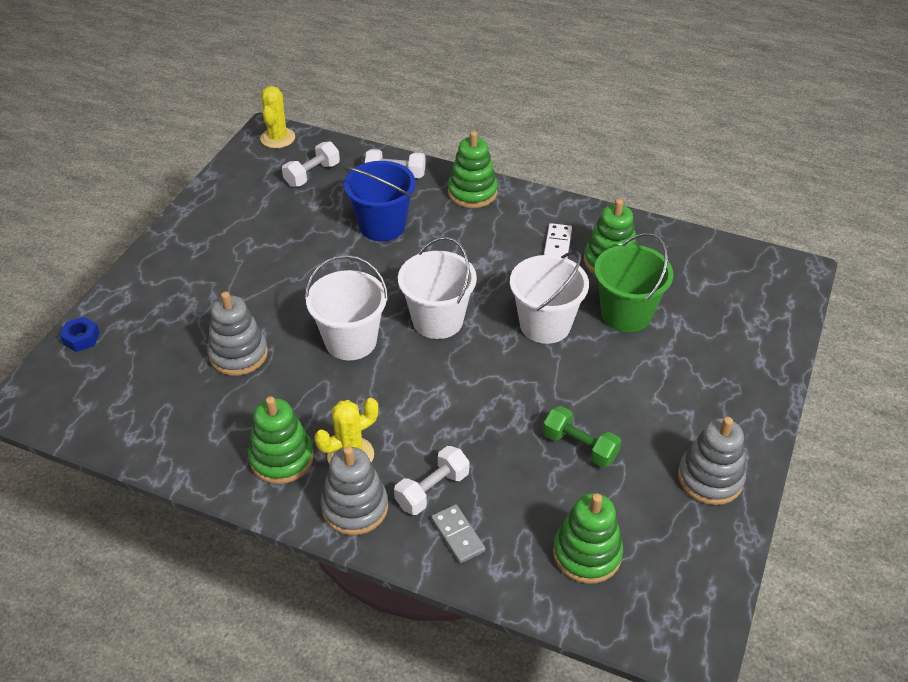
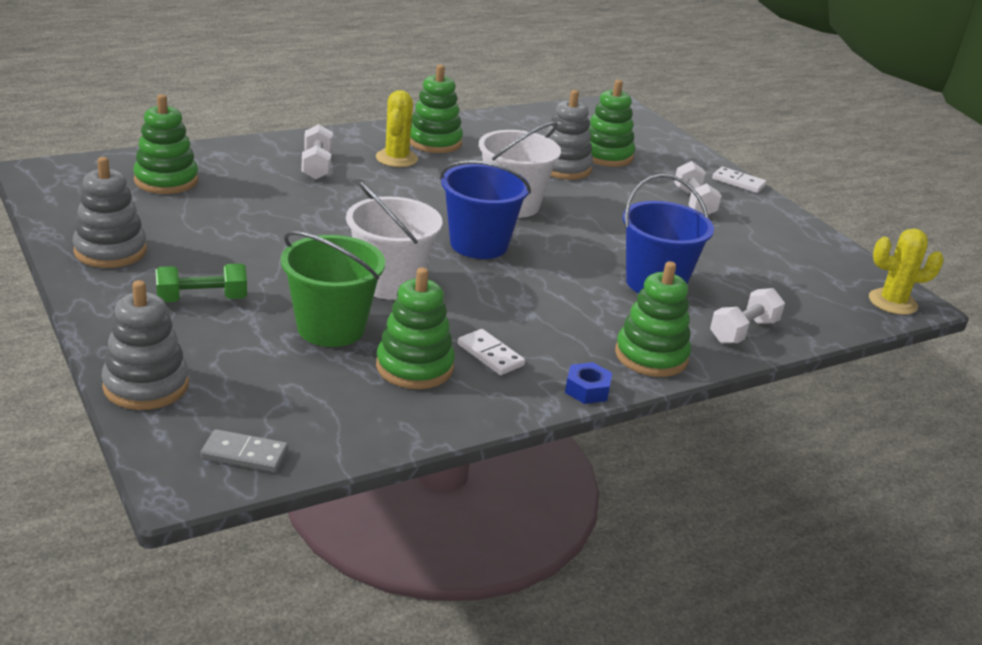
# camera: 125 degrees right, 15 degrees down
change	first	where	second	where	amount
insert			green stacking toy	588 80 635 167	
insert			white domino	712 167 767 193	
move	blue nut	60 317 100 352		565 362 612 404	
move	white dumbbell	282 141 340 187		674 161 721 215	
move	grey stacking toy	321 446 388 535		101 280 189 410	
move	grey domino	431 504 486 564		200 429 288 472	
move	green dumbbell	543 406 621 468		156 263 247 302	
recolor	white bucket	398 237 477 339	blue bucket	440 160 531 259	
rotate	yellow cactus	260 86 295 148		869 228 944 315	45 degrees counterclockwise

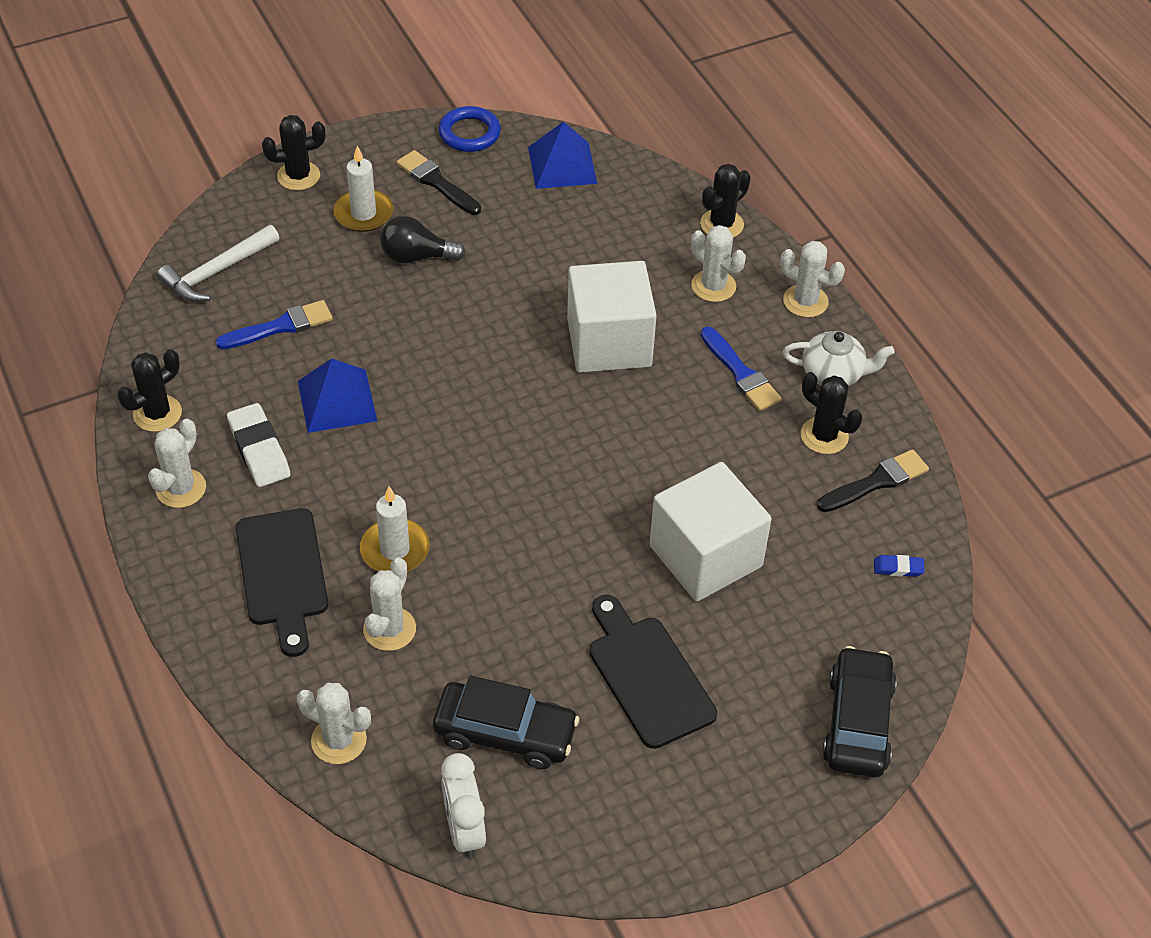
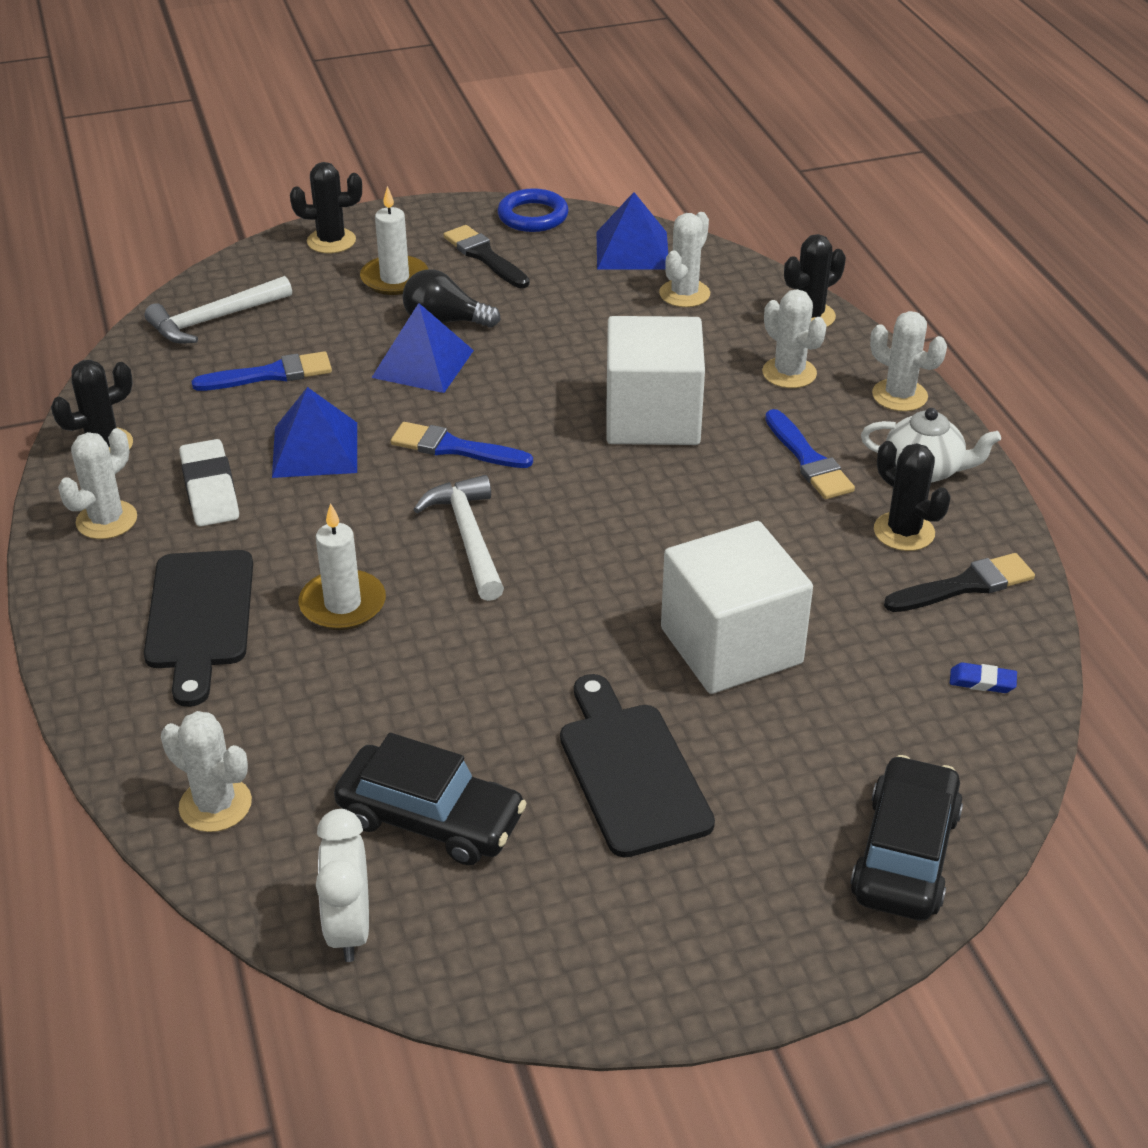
# camera: 10 degrees right, 10 degrees down
change	first	where	second	where	amount
insert			blue pyramid	371 303 474 393	
insert			blue brush	391 422 533 468	
insert			white hammer	413 475 504 601	
move	white cactus	363 558 416 651		659 212 710 307	

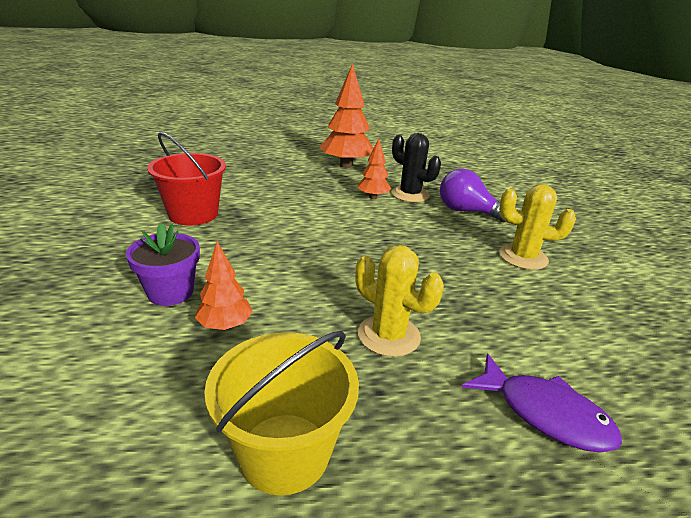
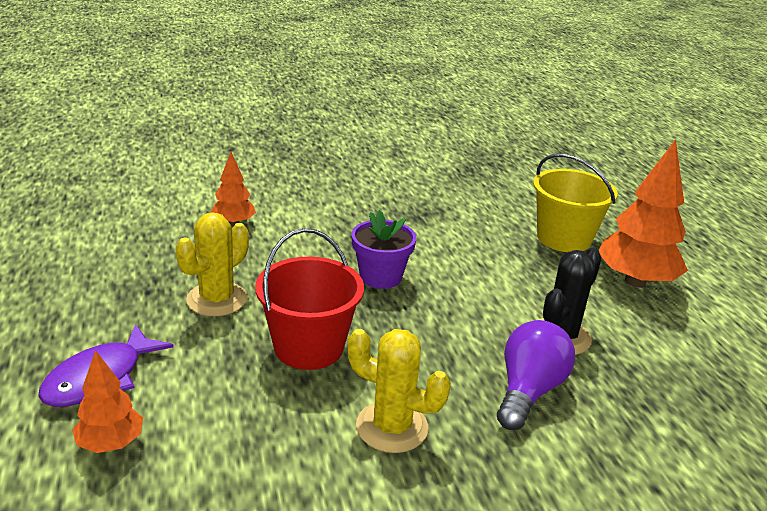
# camera: 85 degrees right, 0 degrees up
change	first	where	second	where	amount
move	purple flower pot	126 223 200 306		351 210 416 289	
move	red bucket	147 132 226 225		255 228 364 370	
move	yellow bucket	204 331 359 495		533 154 618 252	
move	orange tree	358 139 391 199		72 350 143 453	
rotate	yellow cactus	499 184 576 270		347 329 451 453	75 degrees counterclockwise

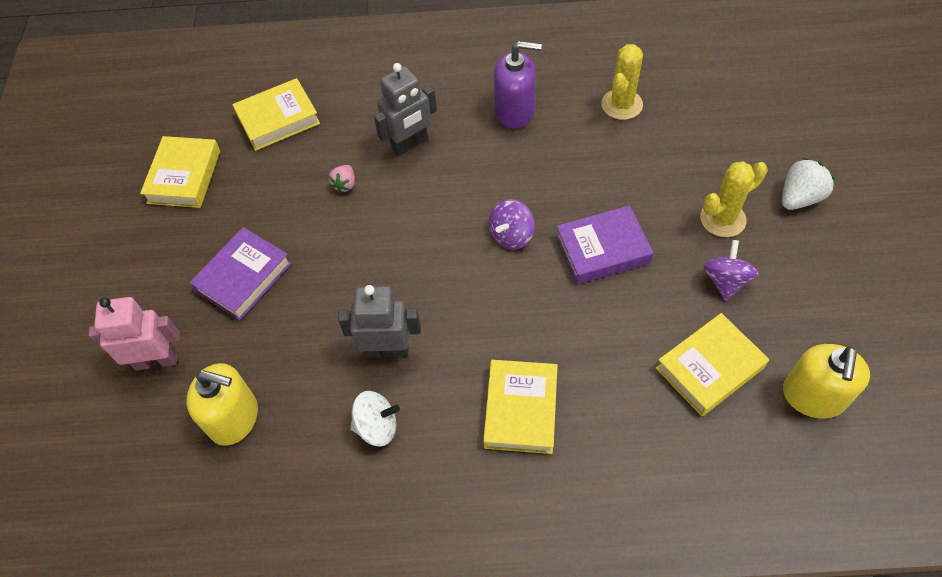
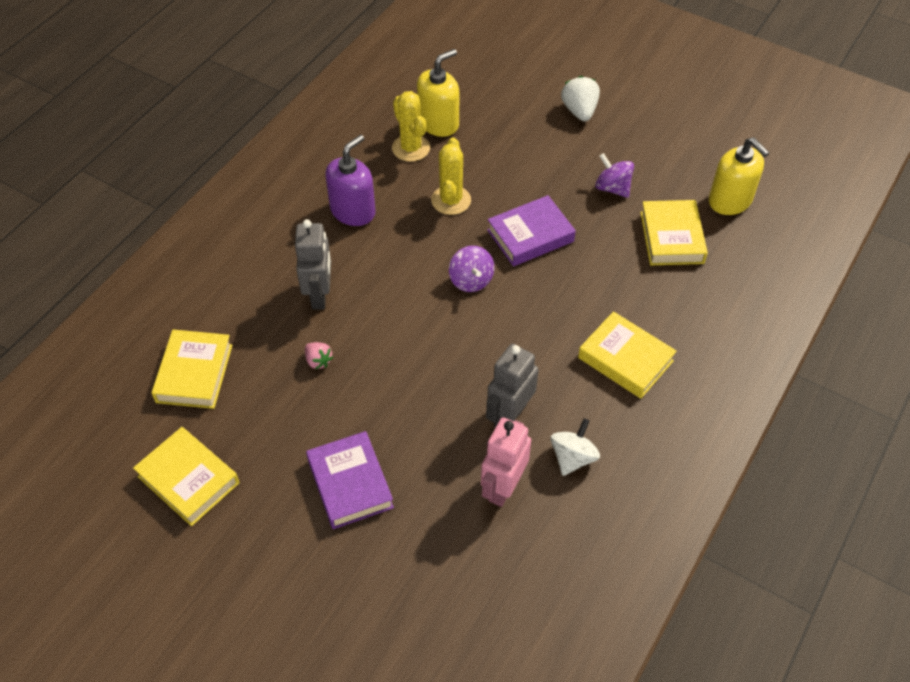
# camera: 60 degrees left, 5 degrees down
change	first	where	second	where	amount
move	pink robot	89 297 180 371		481 418 531 507	
move	yellow soap dispenser	186 363 258 446		417 49 459 137	
move	yellow cactus	700 162 768 237		431 137 471 215	
rotate	purple book	556 205 653 284		487 195 576 266	45 degrees clockwise

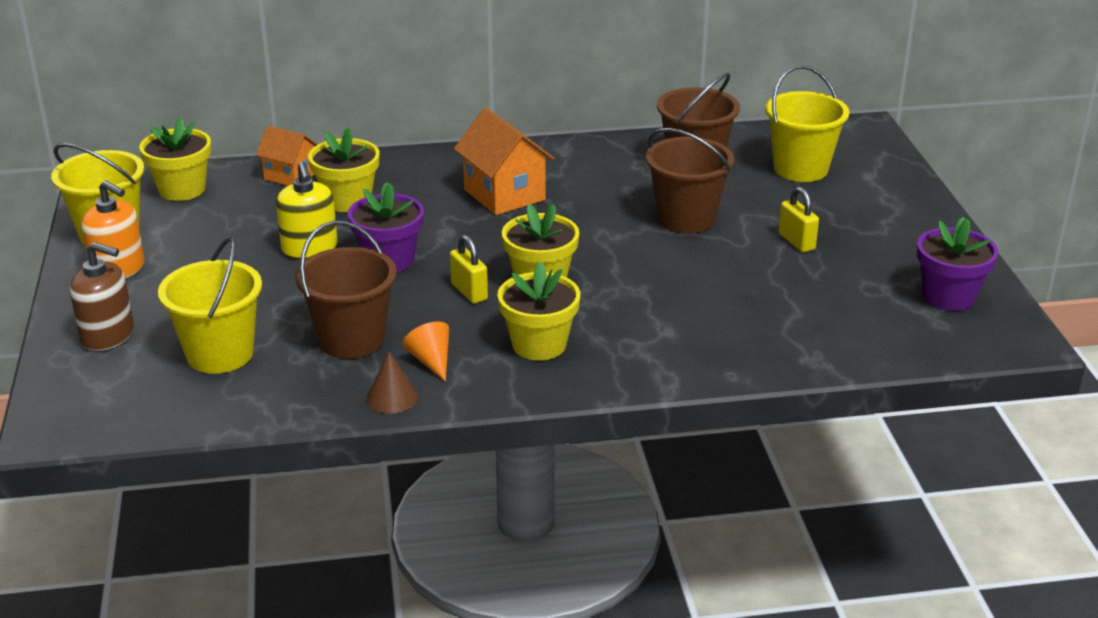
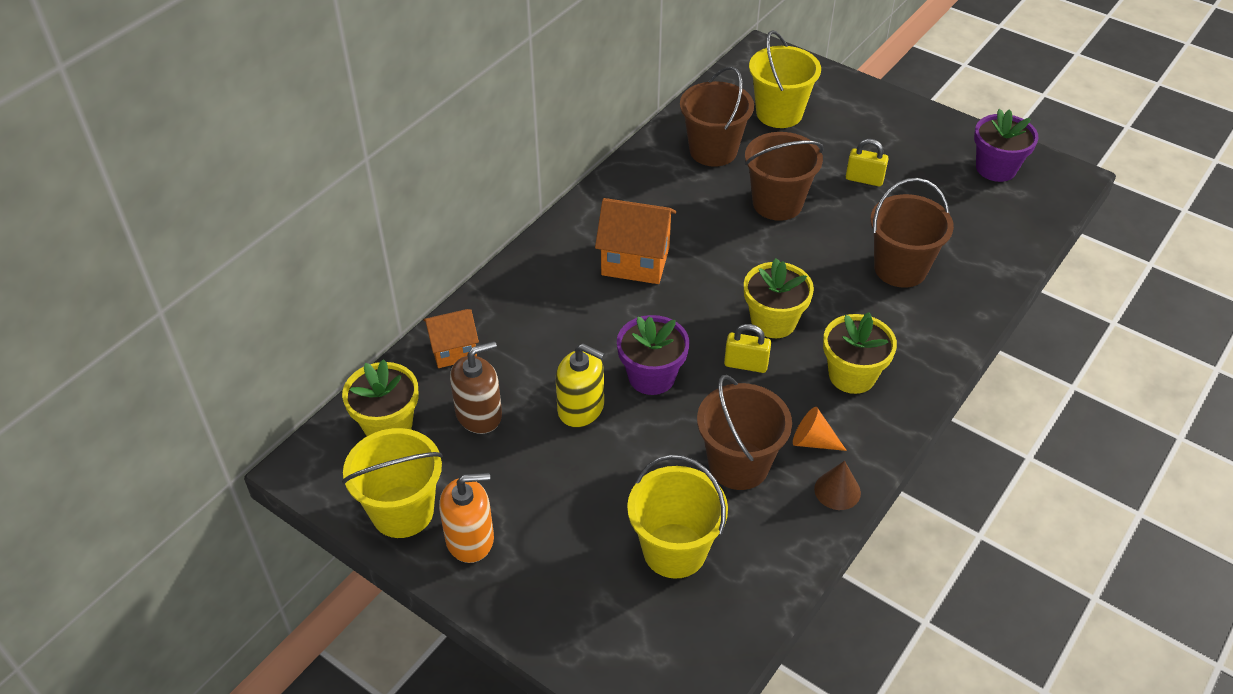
# camera: 45 degrees left, 15 degrees up
change	first	where	second	where	amount
delete	yellow flower pot	308 127 379 212			
insert			brown bucket	870 178 954 288	
move	brown soap dispenser	70 242 134 351		450 341 502 434	

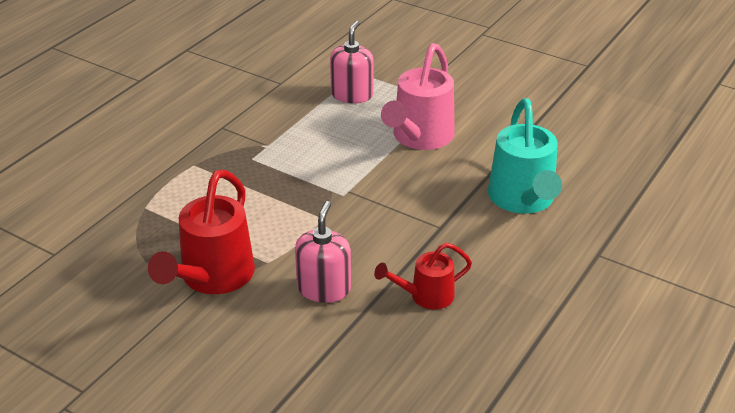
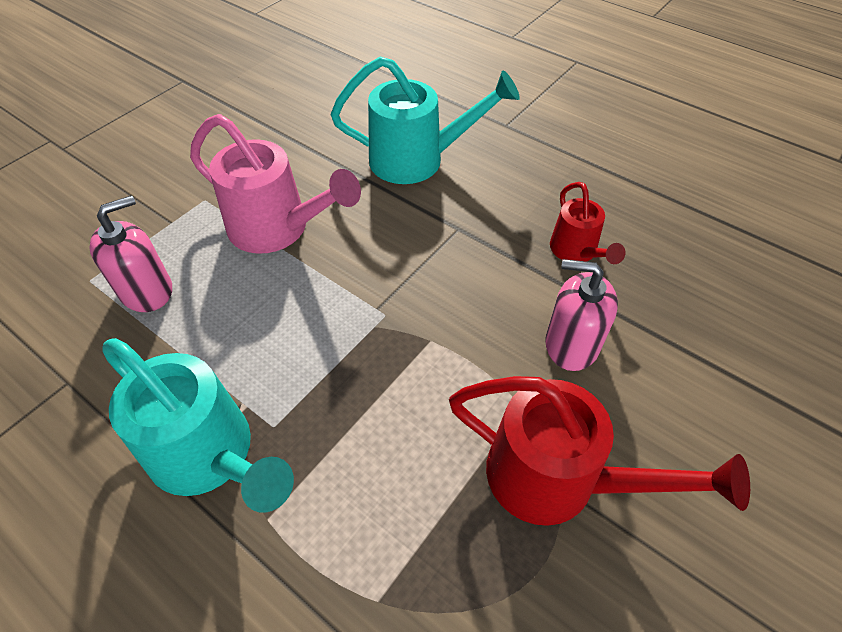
# camera: 85 degrees left, 15 degrees up
change	first	where	second	where	amount
insert			turquoise watering can	102 338 294 513	
rotate	pink soap dispenser	330 21 374 103		90 195 172 312	120 degrees clockwise

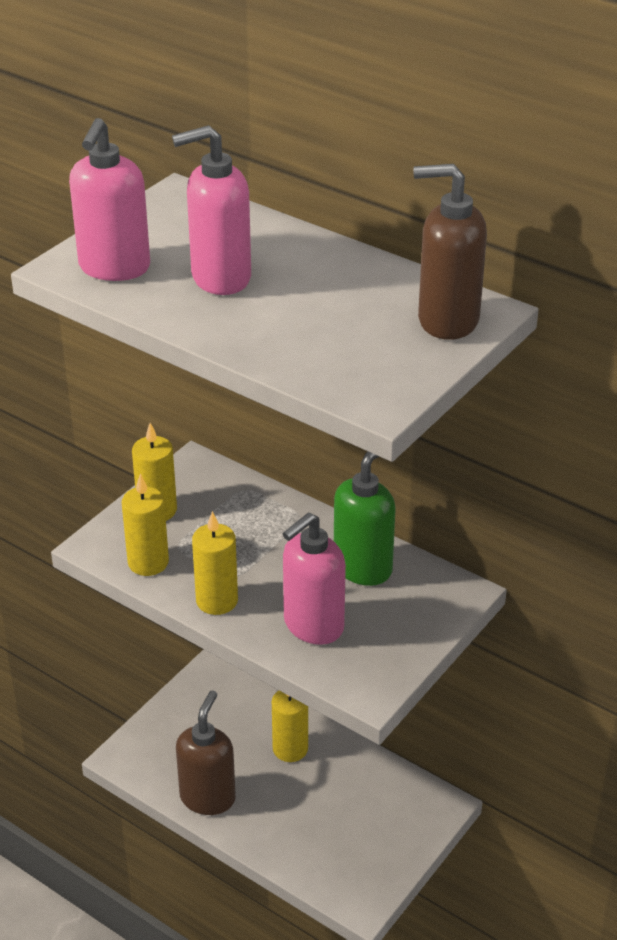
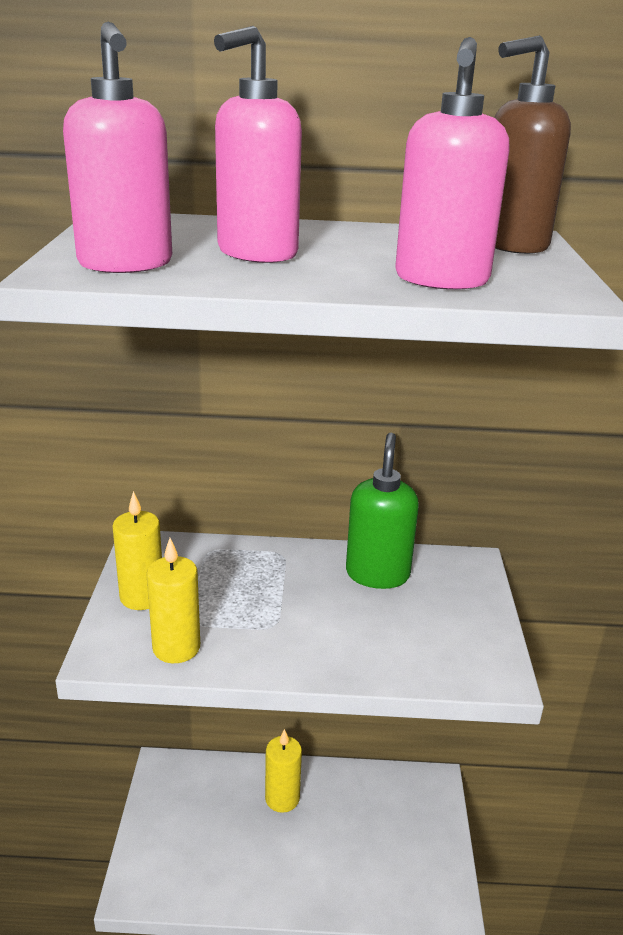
# camera: 35 degrees left, 10 degrees down
change	first	where	second	where	amount
delete	brown soap dispenser	176 691 236 815			
delete	yellow candle	192 511 238 615			
move	pink soap dispenser	283 512 346 645		395 37 510 290	

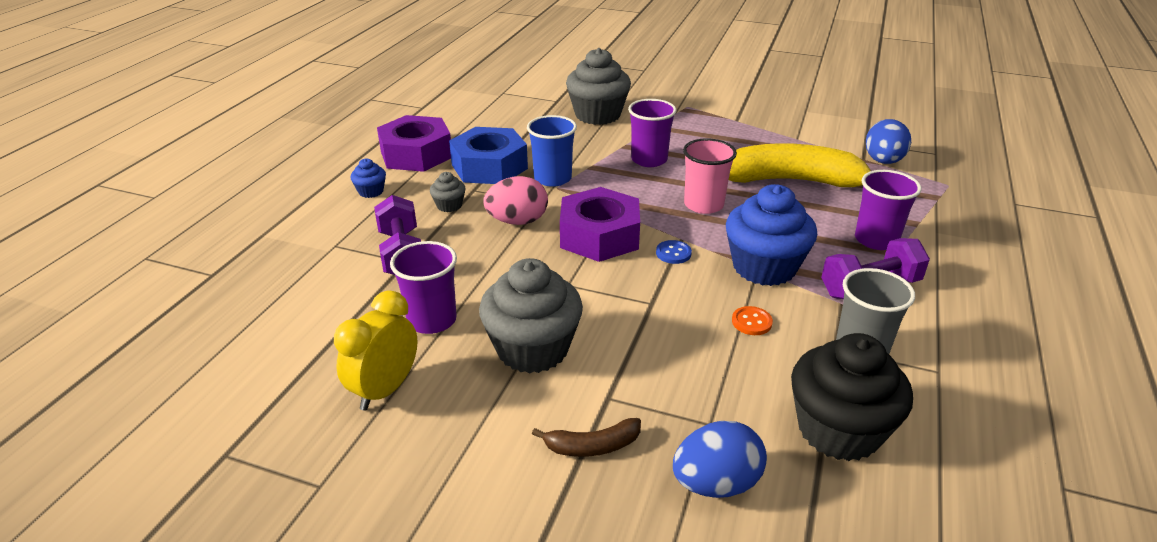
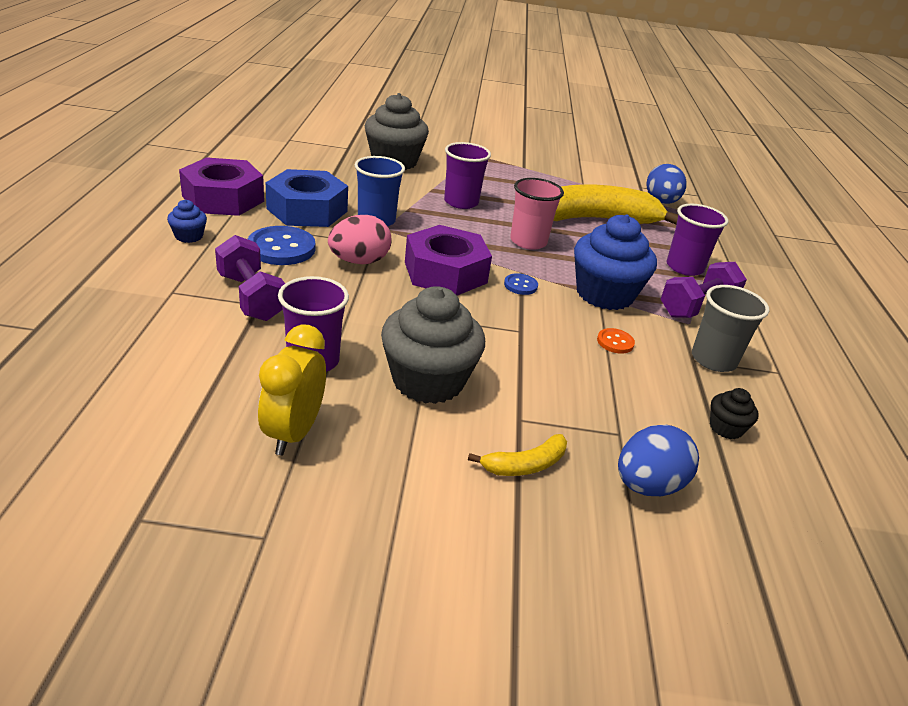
# camera: 20 degrees left, 0 degrees up
change	first	where	second	where	amount
replace	grey cupcake	430 172 465 212	blue button	248 226 315 265	
recolor	brown banana	532 418 641 457	yellow banana	468 434 567 476	
resize	black cupcake	791 333 913 461		710 388 759 439	x0.45

